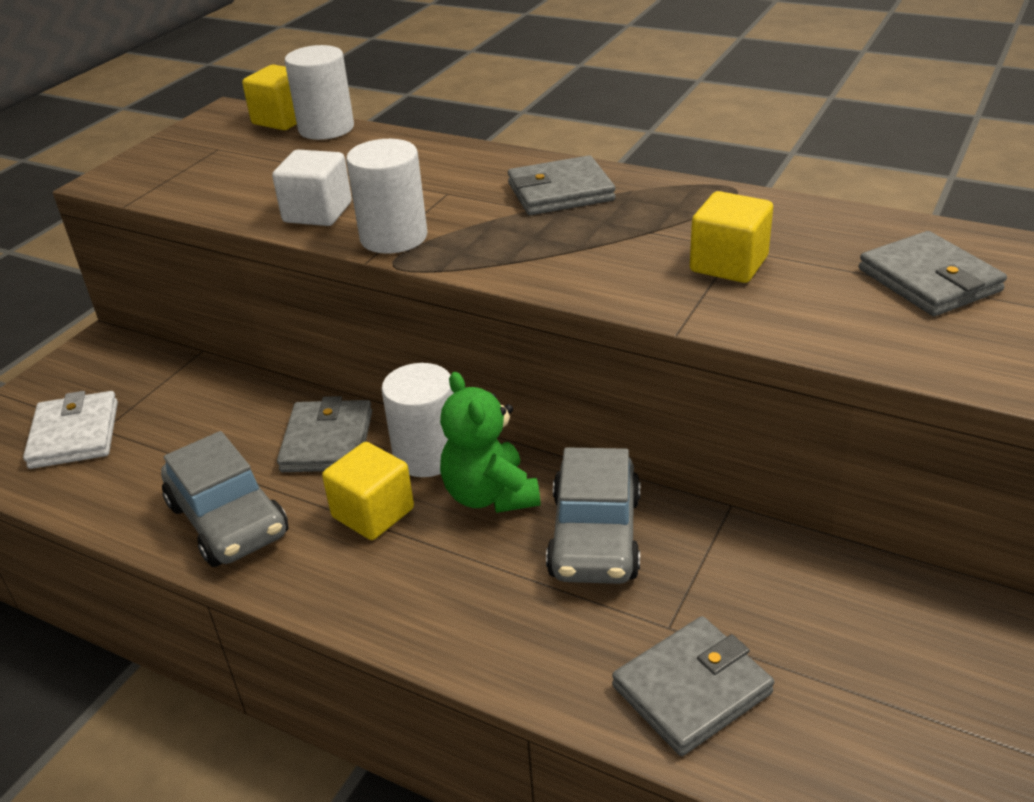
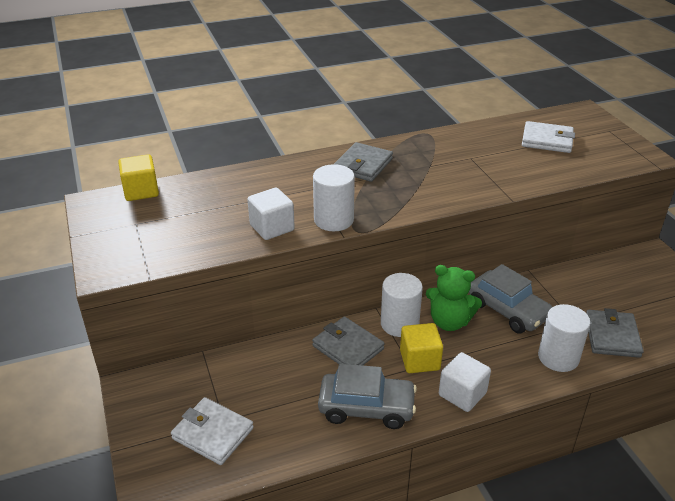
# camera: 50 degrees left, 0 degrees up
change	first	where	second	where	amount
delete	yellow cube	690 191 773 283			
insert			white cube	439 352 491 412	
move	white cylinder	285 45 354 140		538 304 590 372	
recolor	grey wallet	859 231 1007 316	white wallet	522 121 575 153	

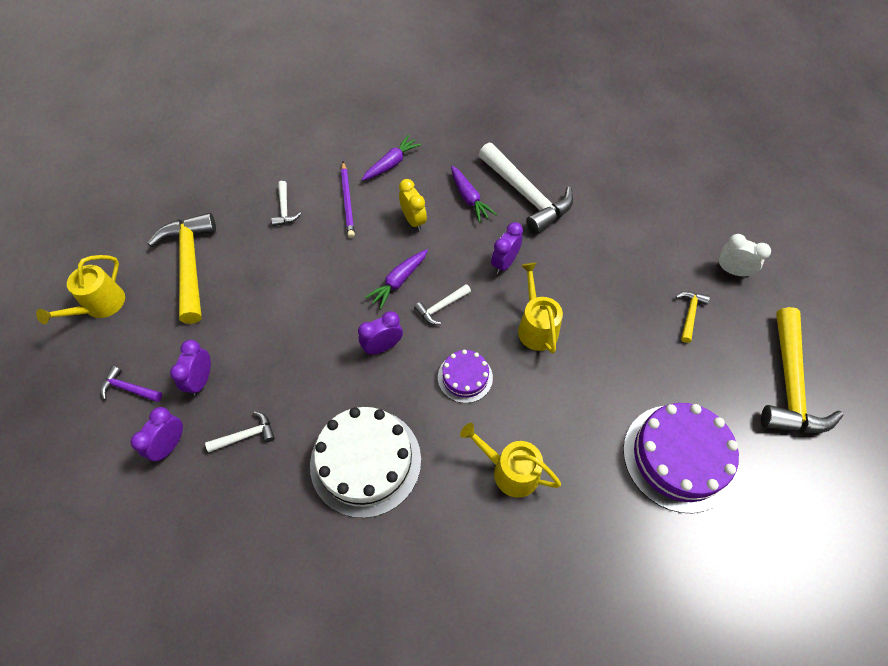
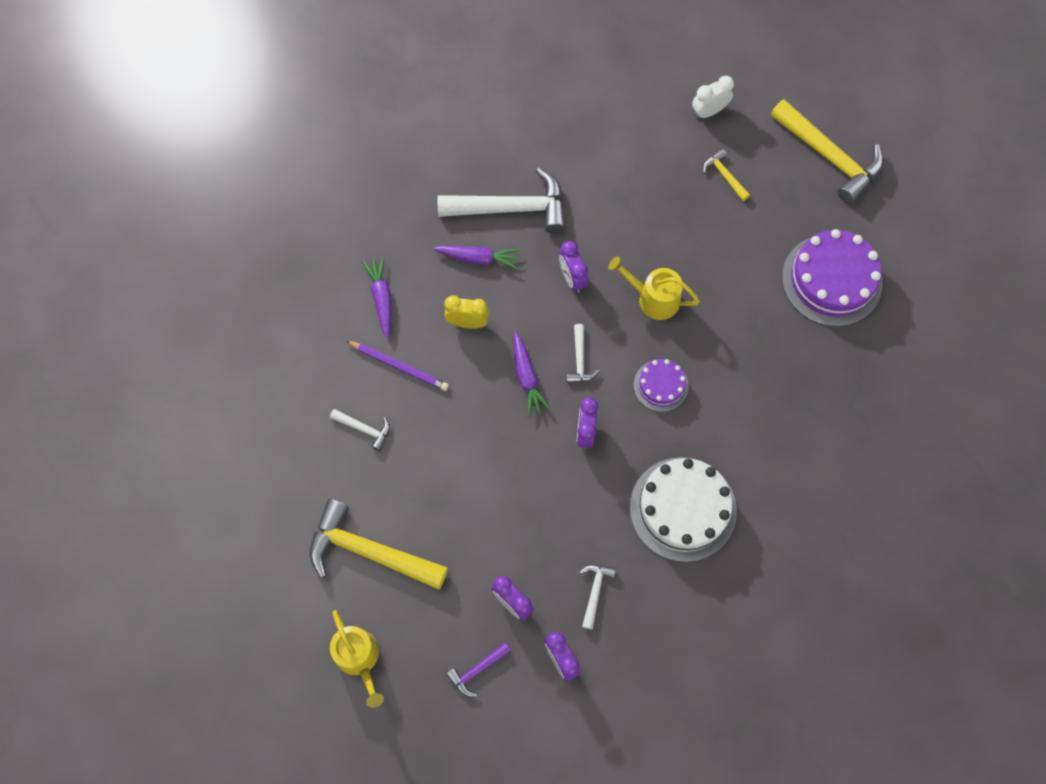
# camera: 55 degrees left, 10 degrees up
change	first	where	second	where	amount
delete	yellow watering can	460 423 561 498			

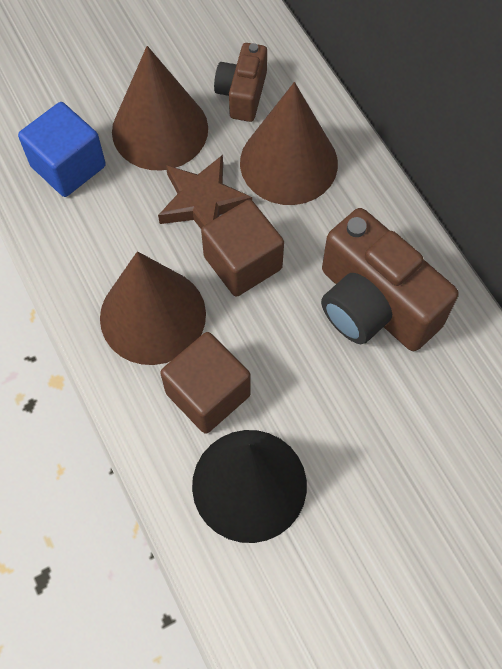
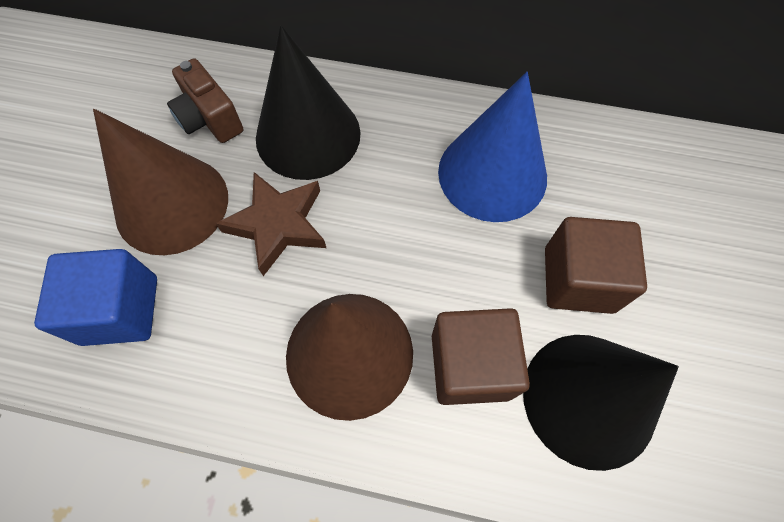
# camera: 50 degrees left, 0 degrees up
change	first	where	second	where	amount
move	brown cube	201 200 284 297		545 217 647 314	
replace	brown camera	321 208 459 351	blue cone	438 72 547 222	
recolor	brown cone	240 82 338 205	black cone	256 25 361 180	

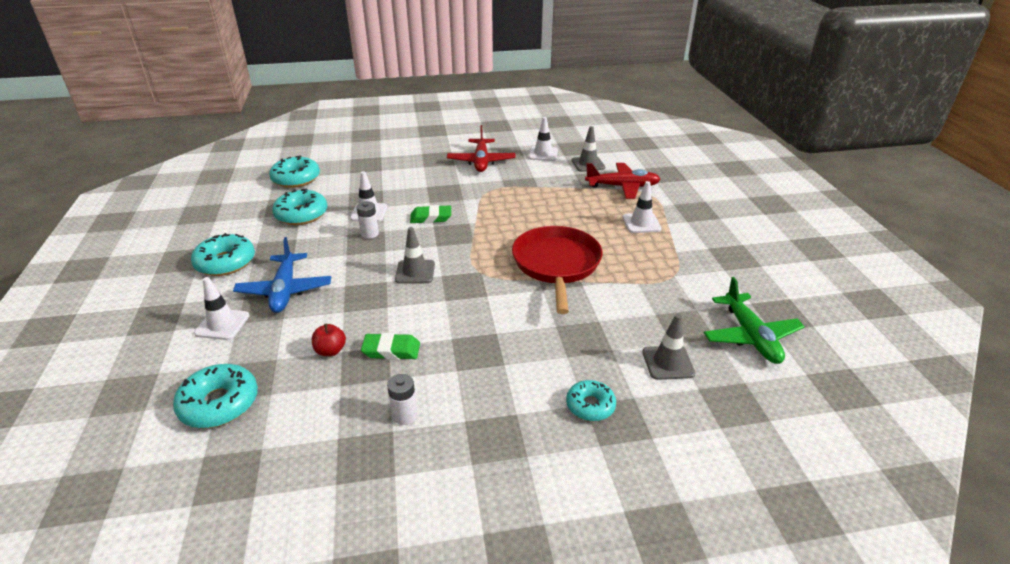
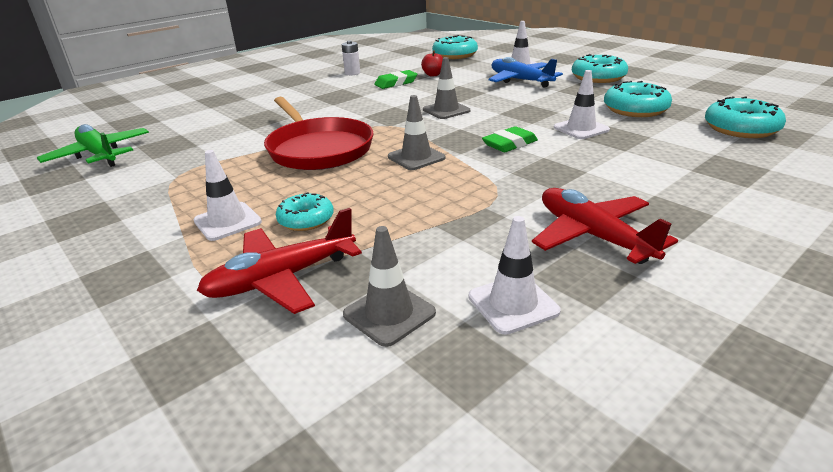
# camera: 150 degrees right, 5 degrees down
change	first	where	second	where	amount
delete	white battery	356 201 379 239			
move	turquoise donut	566 380 616 421		276 192 334 231	
move	grey traffic cone	642 314 695 380		388 95 445 170	

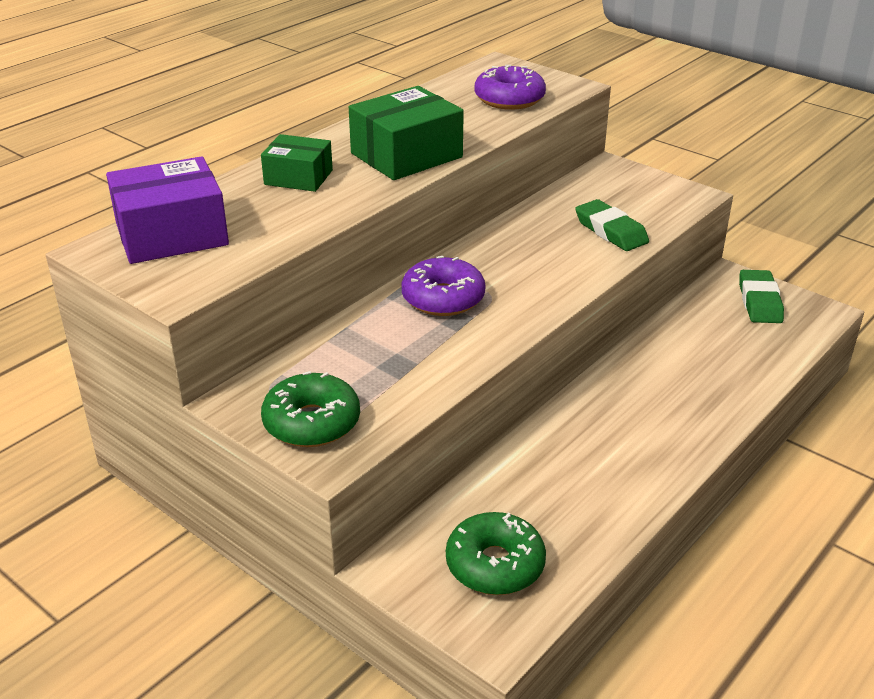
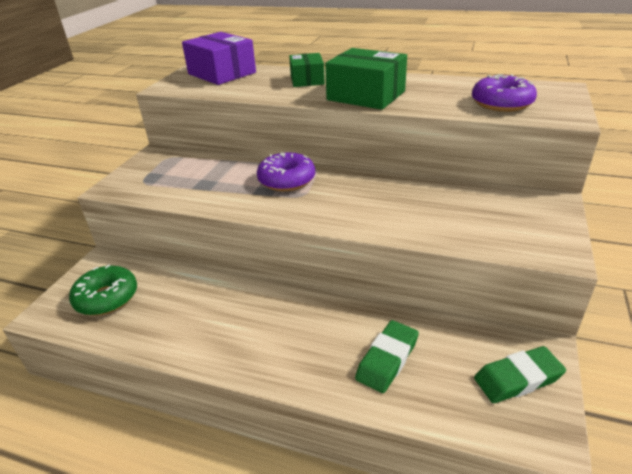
# camera: 70 degrees right, 0 degrees up
change	first	where	second	where	amount
delete	green donut	261 371 360 447			
move	green eraser	575 199 649 251		355 320 419 393	

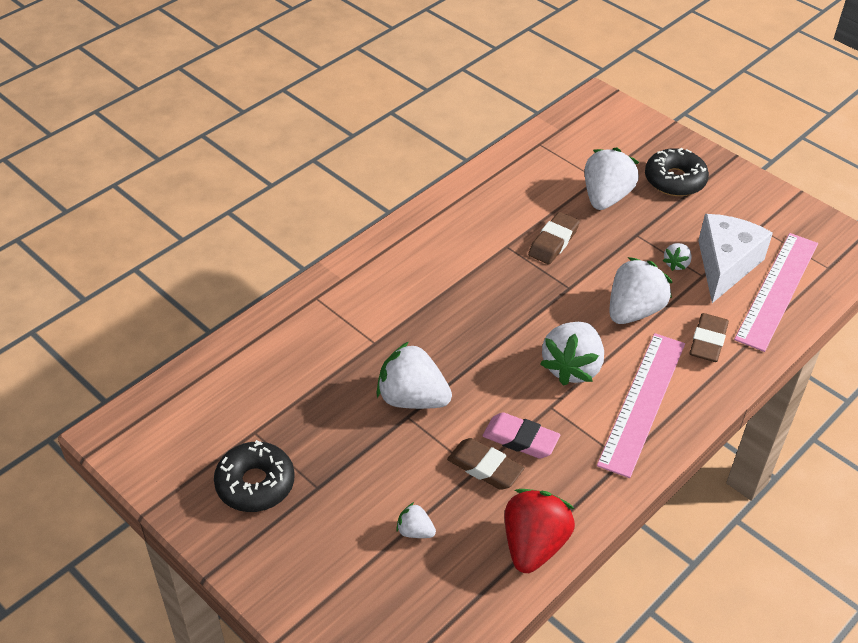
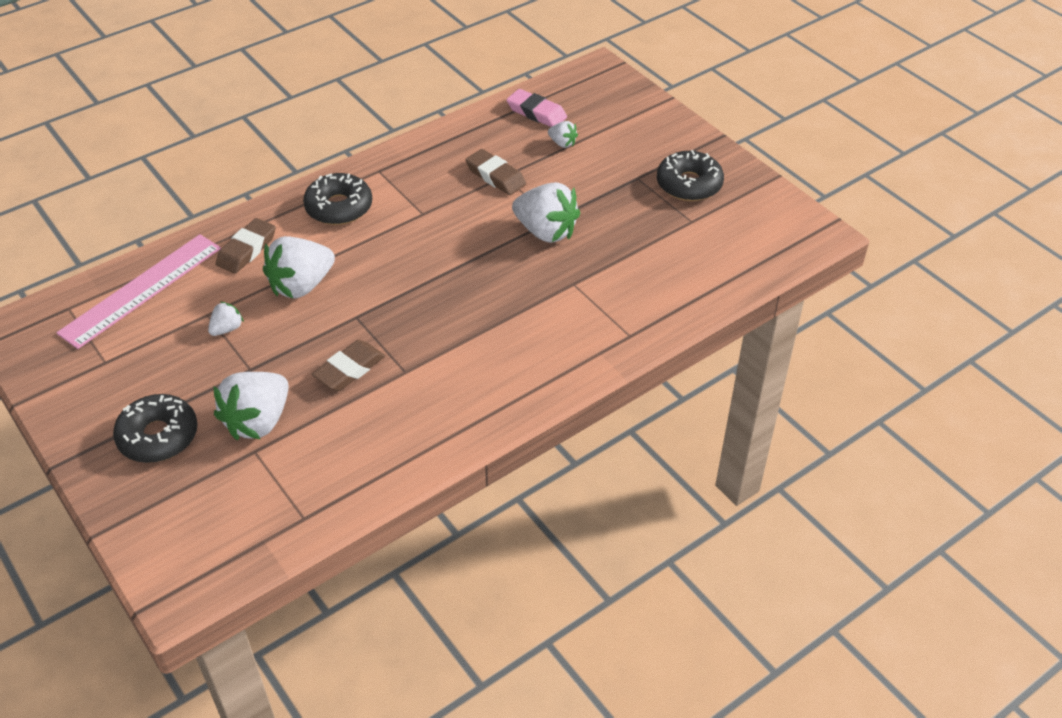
# camera: 170 degrees left, 0 degrees up
change	first	where	second	where	amount
delete	red strawberry	504 489 575 573			
delete	white strawberry	540 322 604 386			
delete	white cheese	698 214 773 303			
move	pink eraser	483 413 560 459		506 89 567 127	
replace	pink ruler	597 333 685 478	black donut	303 173 372 225	

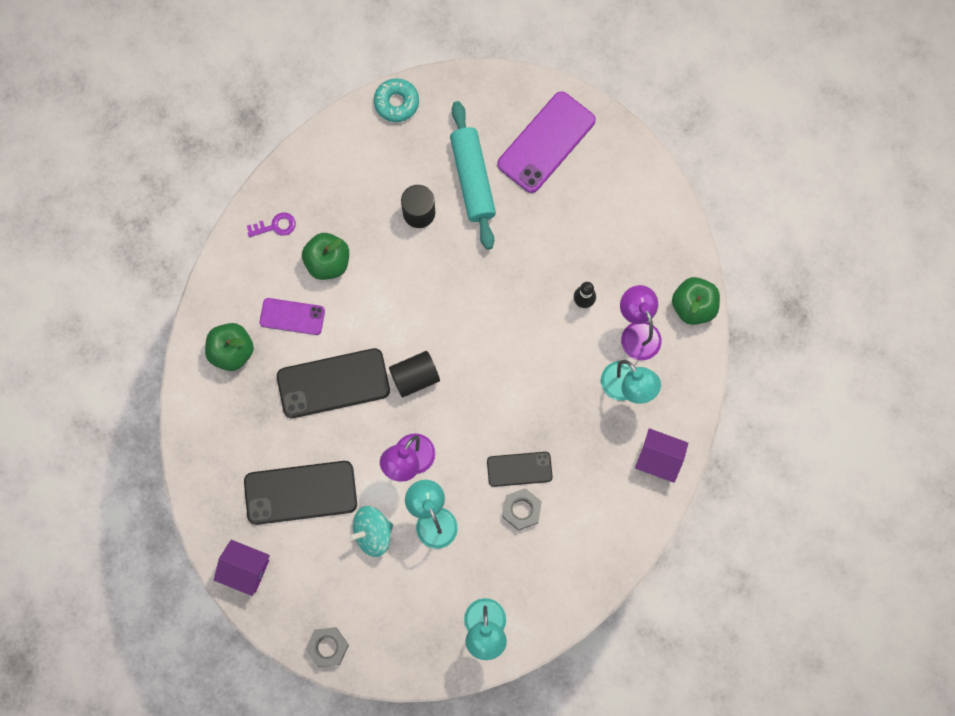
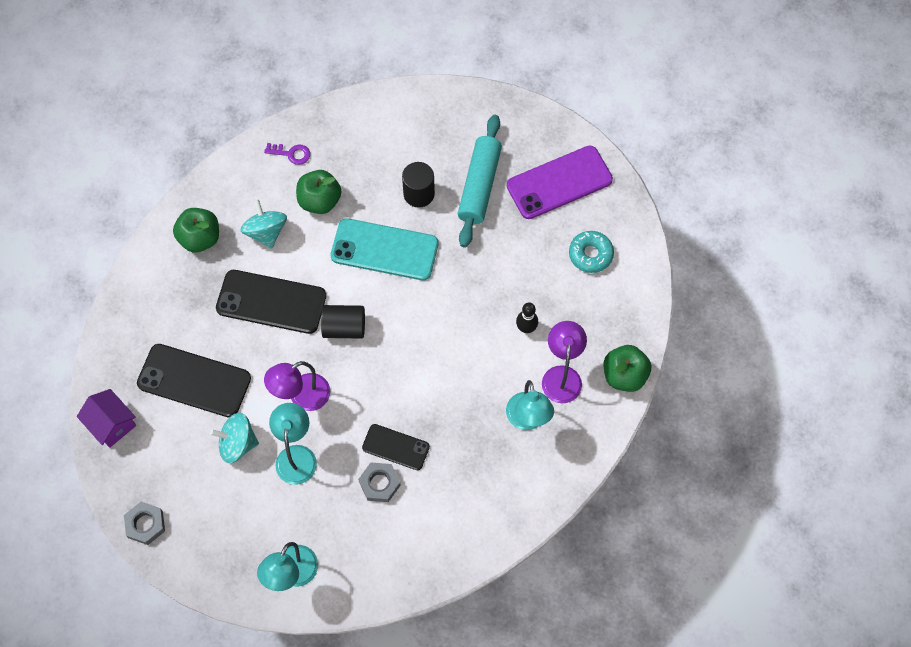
# camera: 25 degrees right, 10 degrees down
change	first	where	second	where	amount
delete	purple house	635 428 688 483			
insert			turquoise phone	330 218 438 280	
move	turquoise donut	374 78 419 122		569 231 614 273	
replace	purple phone	260 298 325 335	turquoise spinning top	240 199 287 249	

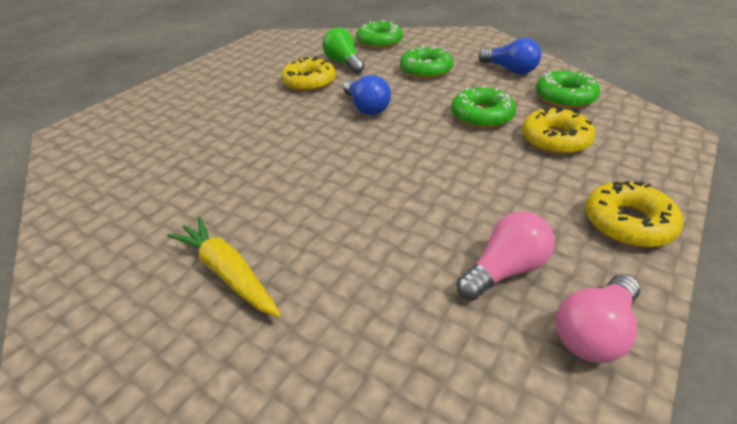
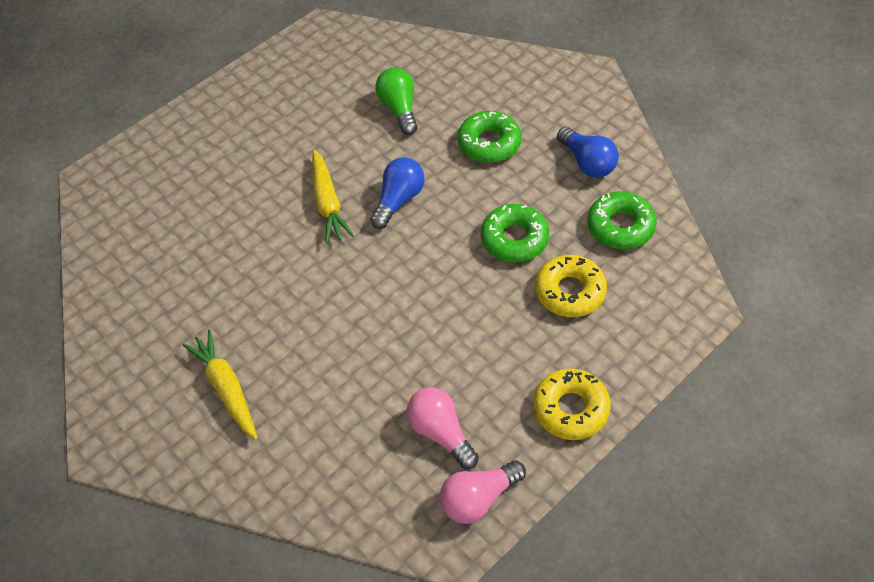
# camera: 15 degrees right, 15 degrees up
change	first	where	second	where	amount
delete	yellow donut	281 57 336 92			
delete	green donut	356 20 403 49			
insert			yellow carrot	312 149 354 243	
rotate	blue light bulb	343 75 391 115		370 157 425 229	135 degrees counterclockwise
rotate	pink light bulb	456 212 555 301		407 387 479 469	105 degrees counterclockwise

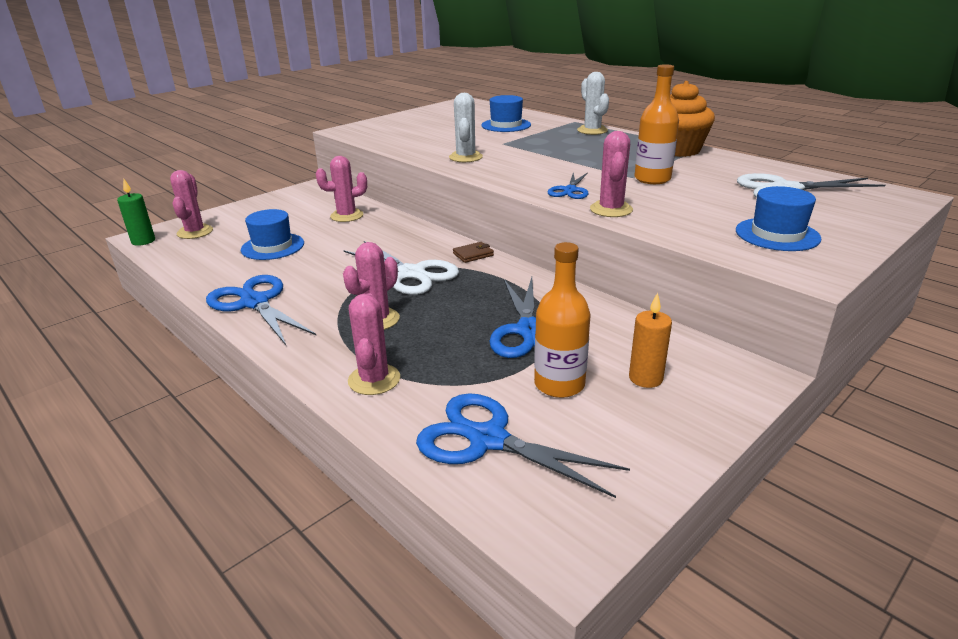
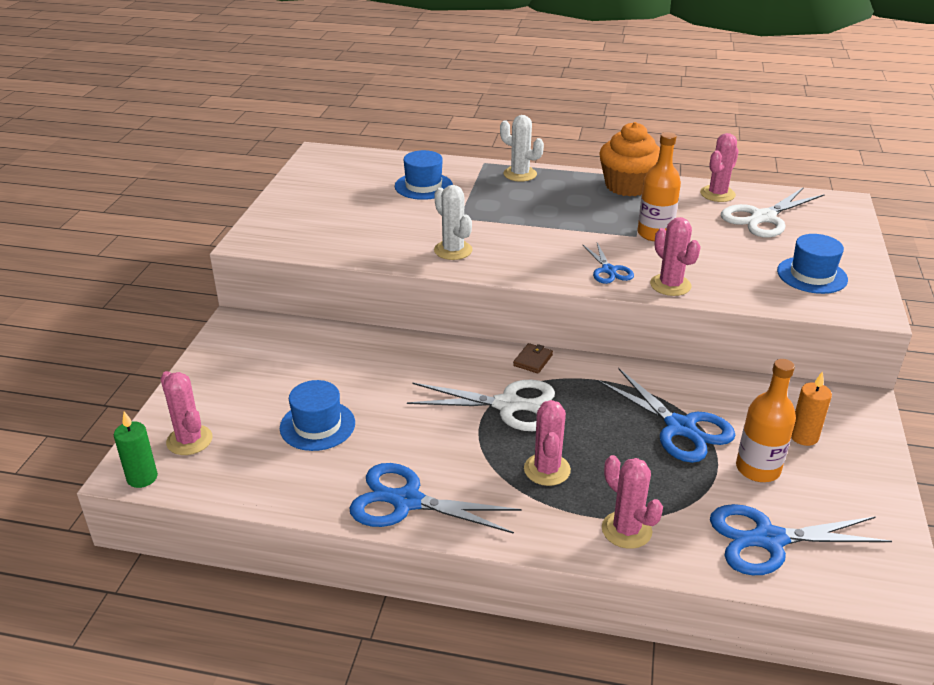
# camera: 35 degrees left, 5 degrees up
change	first	where	second	where	amount
move	pink cactus	316 156 367 222		700 133 739 202	

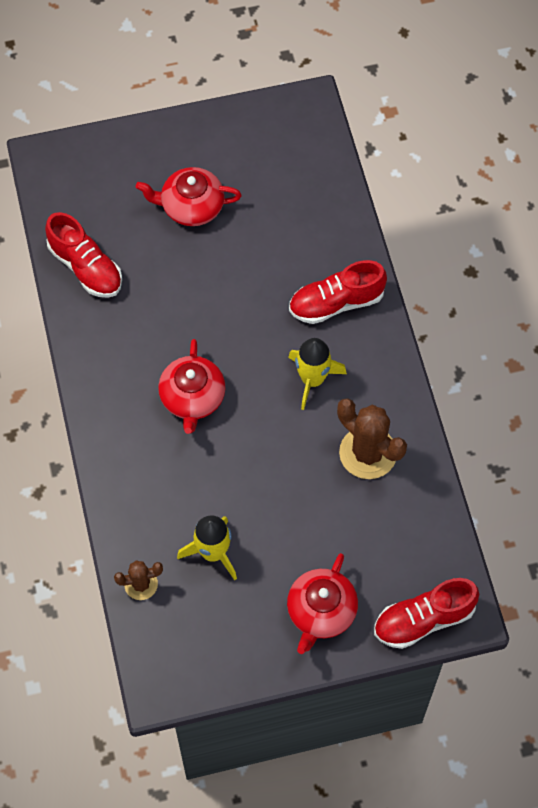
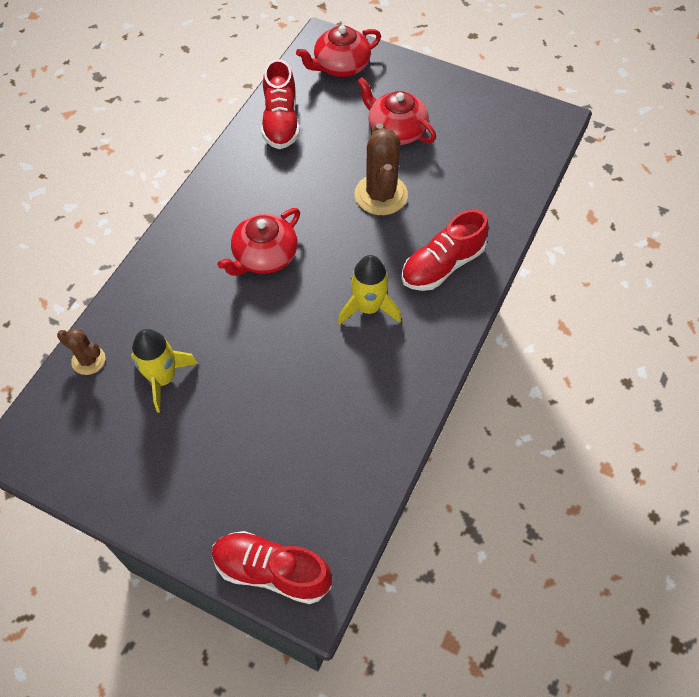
# camera: 40 degrees right, 5 degrees down
change	first	where	second	where	amount
move	red teapot	287 553 358 654		296 25 381 77	
move	brown cactus	337 398 407 479		354 123 408 215	
rotate	red shoe	289 260 387 324		401 209 489 291	60 degrees counterclockwise

